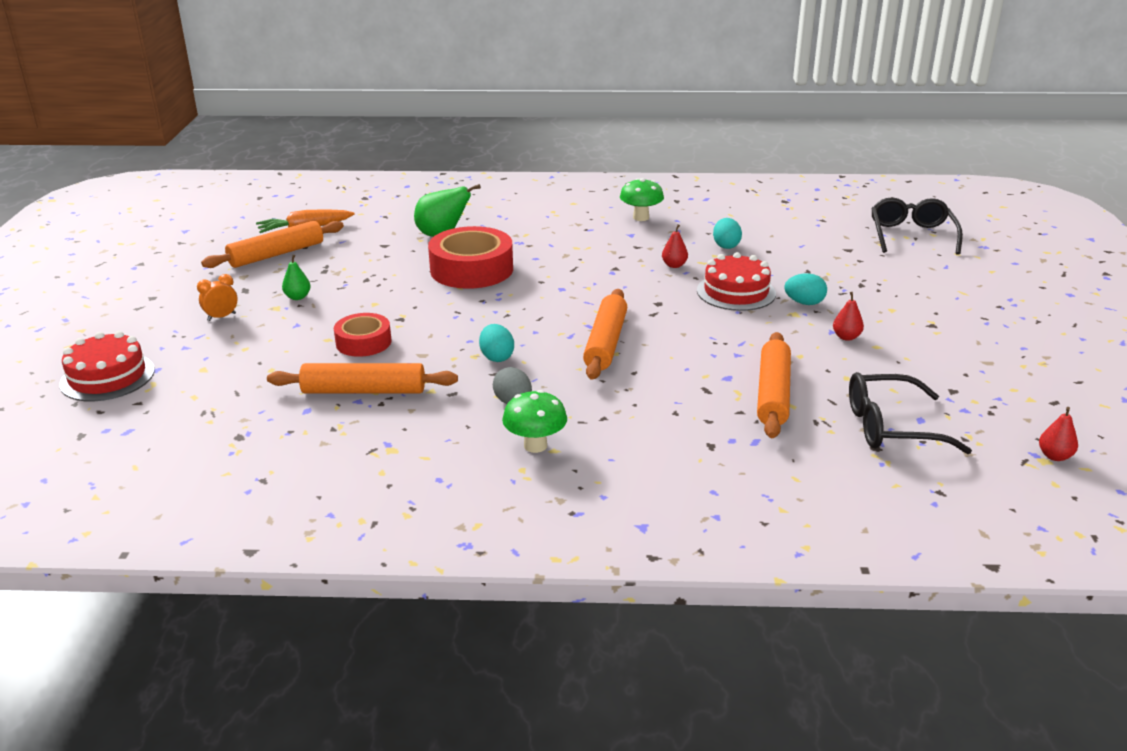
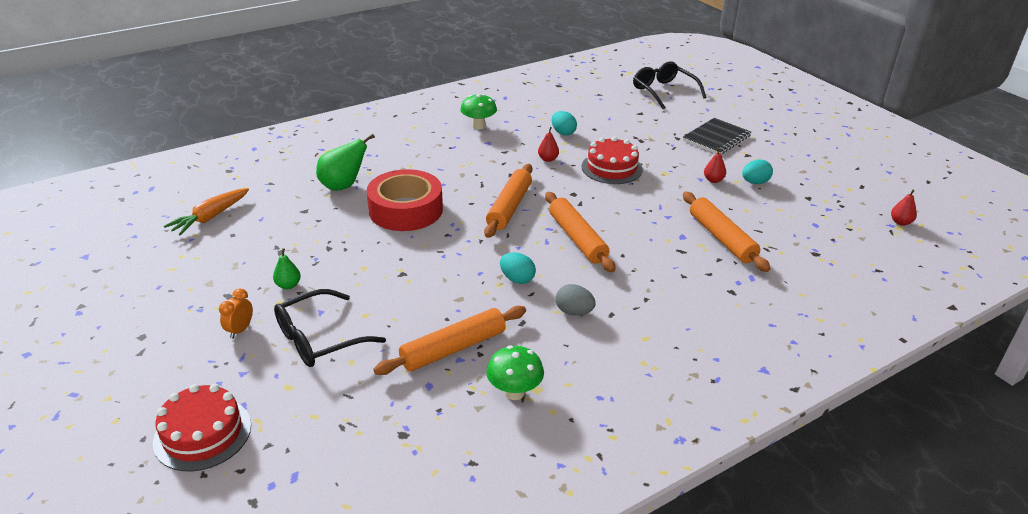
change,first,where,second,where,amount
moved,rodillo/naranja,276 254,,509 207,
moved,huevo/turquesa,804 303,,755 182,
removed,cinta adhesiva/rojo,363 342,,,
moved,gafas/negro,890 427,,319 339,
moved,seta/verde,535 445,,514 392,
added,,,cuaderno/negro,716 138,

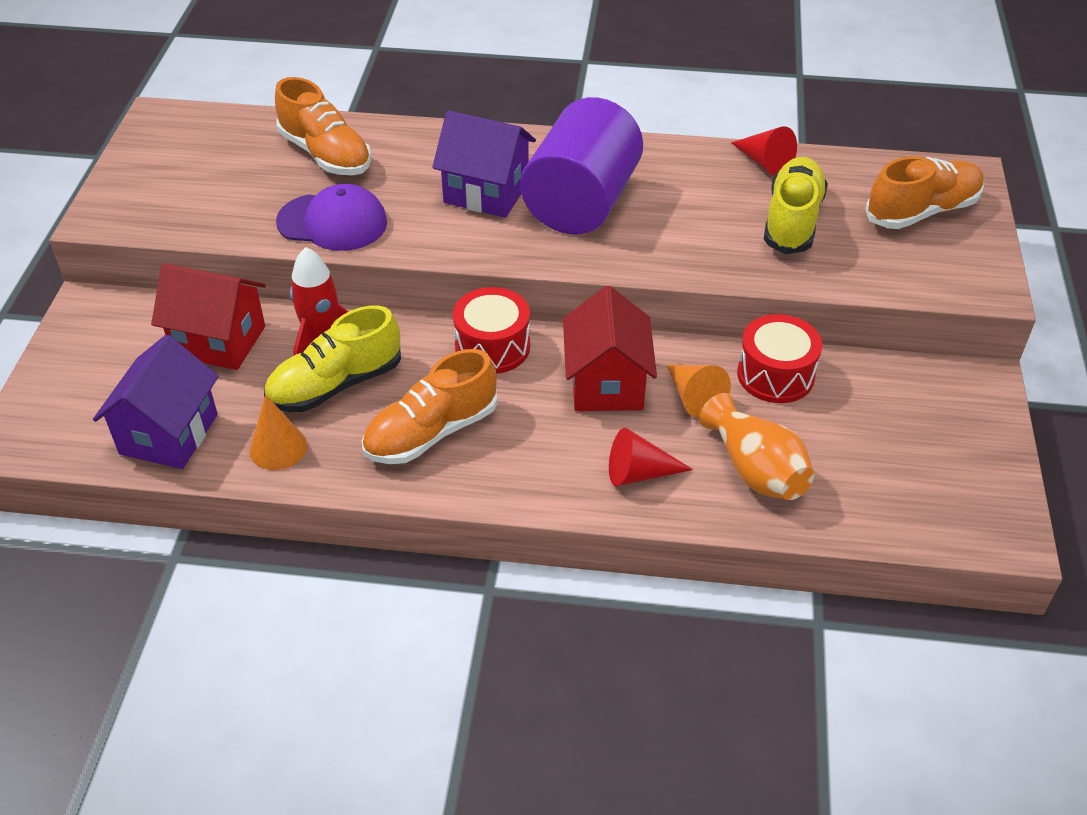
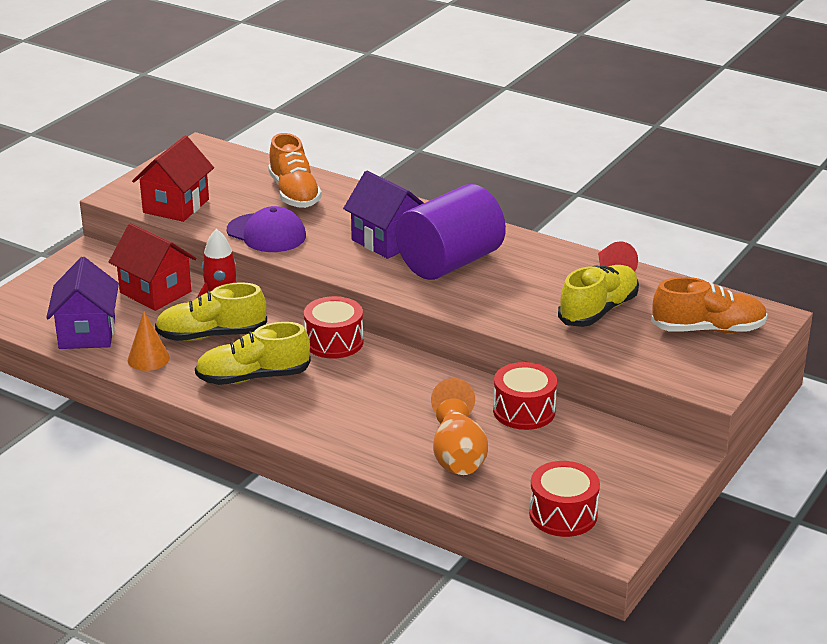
change,first,where,second,where,amount
moved,casa/rojo,606 384,,176 206,
turned,casa/morado,169 434,,87 333,45 degrees counterclockwise
recoloured,zapato/naranja,431 432,zapato/amarillo,253 377,
removed,cono/rojo,639 473,,,
added,,,tambor/rojo,563 514,

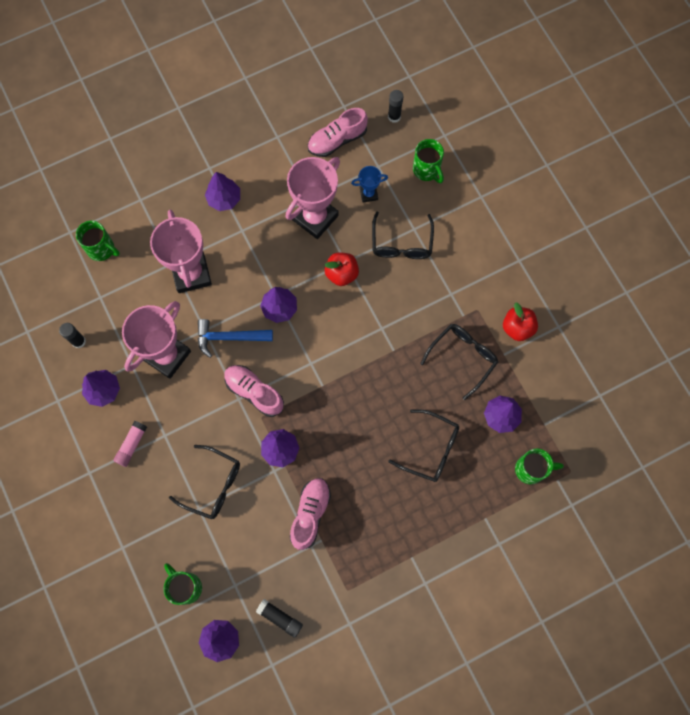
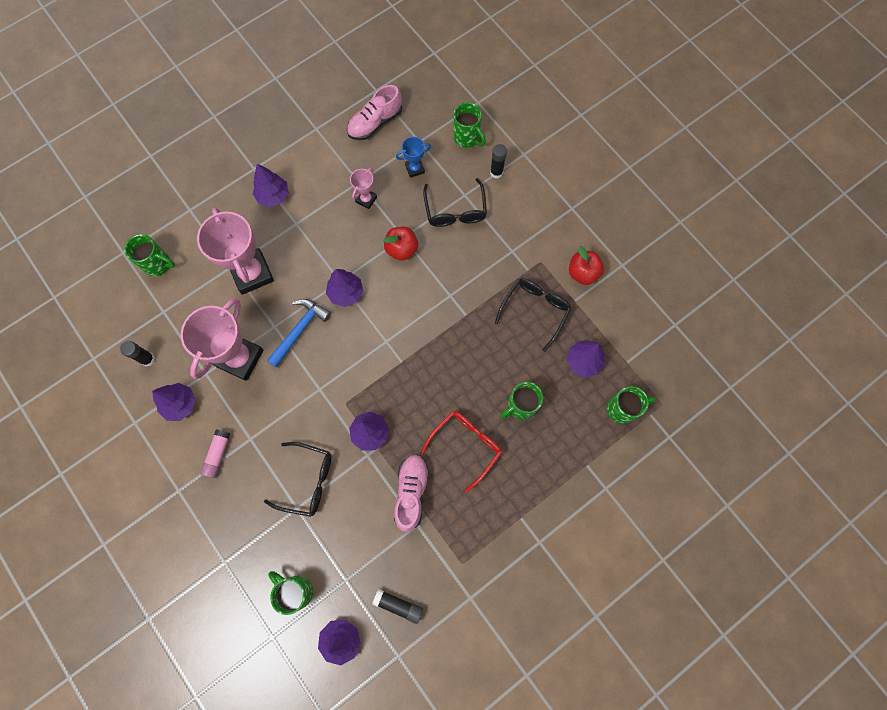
change,first,where,second,where,amount
moved,barra de pegamento/negro,394 117,,496 172,
resized,trofeo/rosa,315 217,,366 199,x0.48
turned,martillo/azul,229 337,,300 330,135 degrees clockwise
removed,zapato/rosa,254 392,,,
replaced,gafas/negro,431 449,taza/verde,520 406,
added,,,gafas/rojo,466 445,

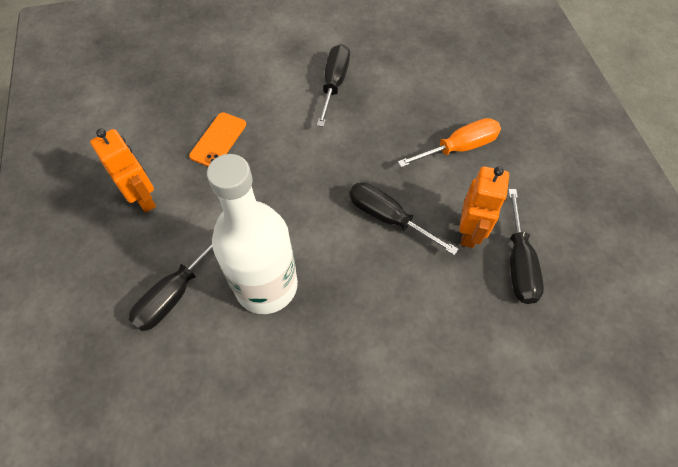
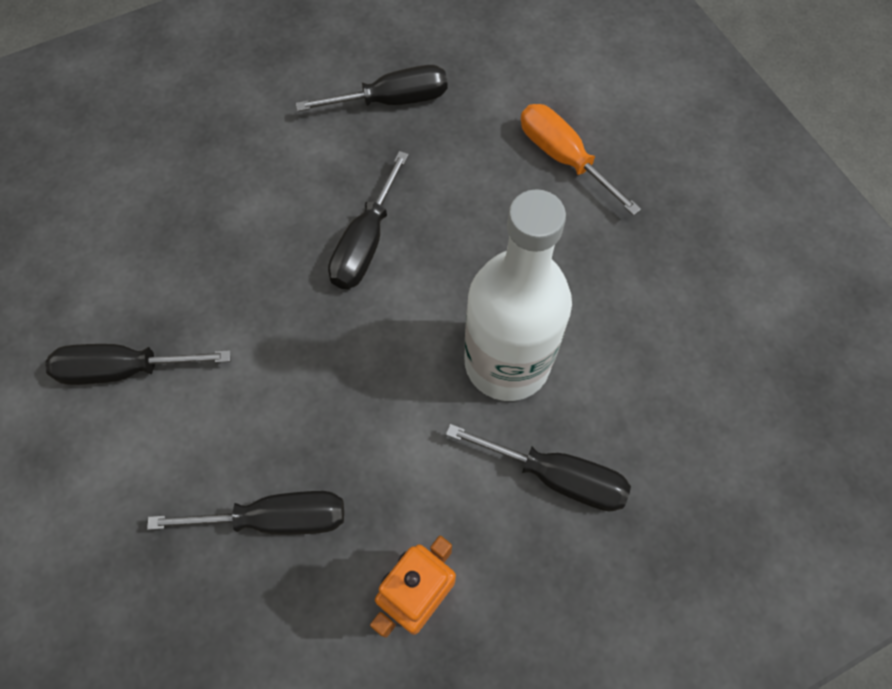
change,first,where,second,where,amount
replaced,móvil/naranja,218 140,destornillador/negro,276 519,
moved,destornillador/naranja,459 148,,563 157,
removed,robot/naranja,469 232,,,

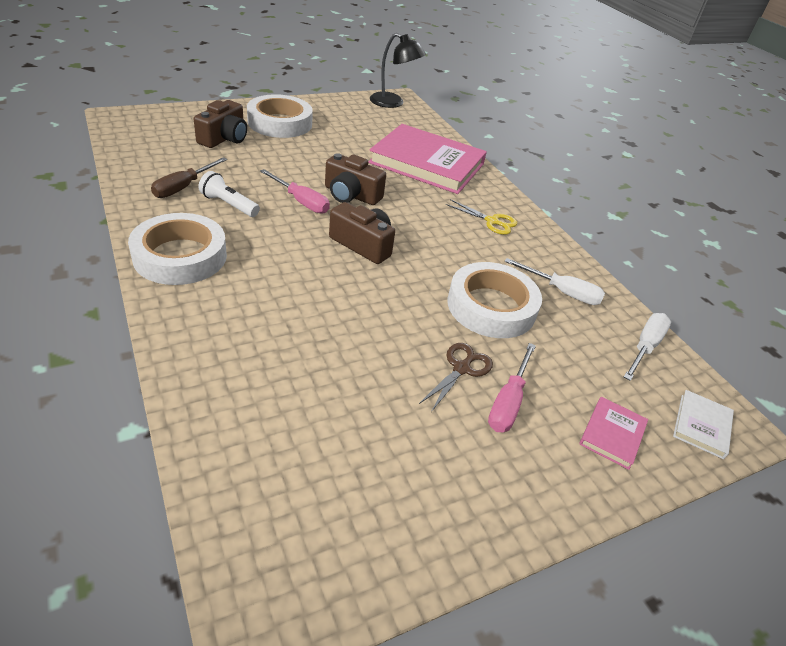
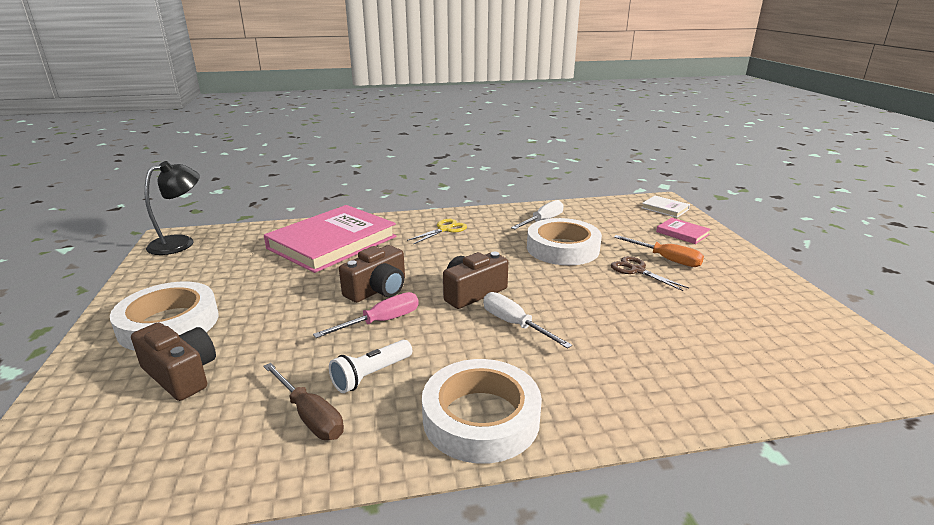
change,first,where,second,where,amount
moved,destornillador/blanco,645 347,,514 324,
recoloured,destornillador/rosa,508 402,destornillador/naranja,666 259,

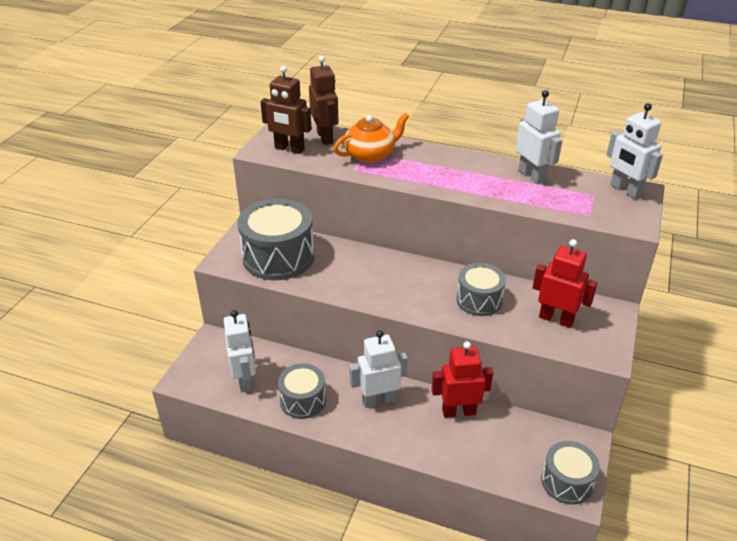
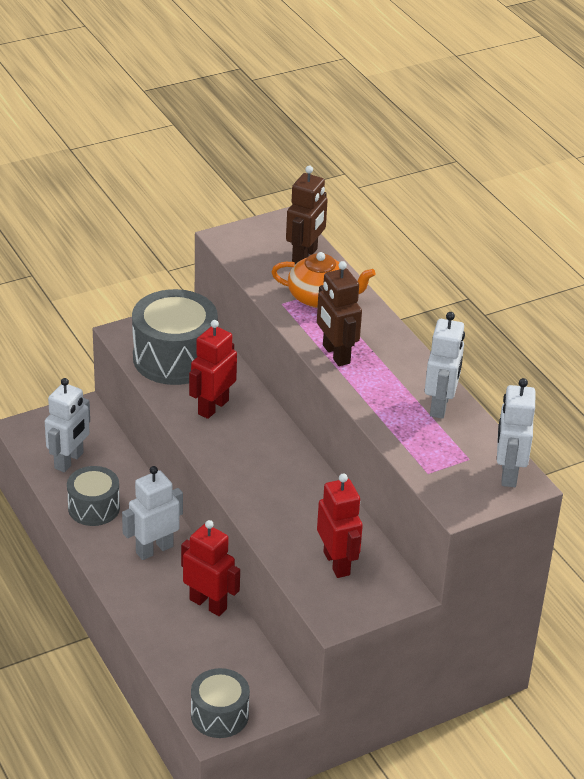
change,first,where,second,where,amount
moved,robot/marrón,289 149,,335 354,
removed,tambor/gris,479 300,,,
turned,robot/blanco,378 400,,154 549,60 degrees counterclockwise
added,,,robot/rojo,213 407,

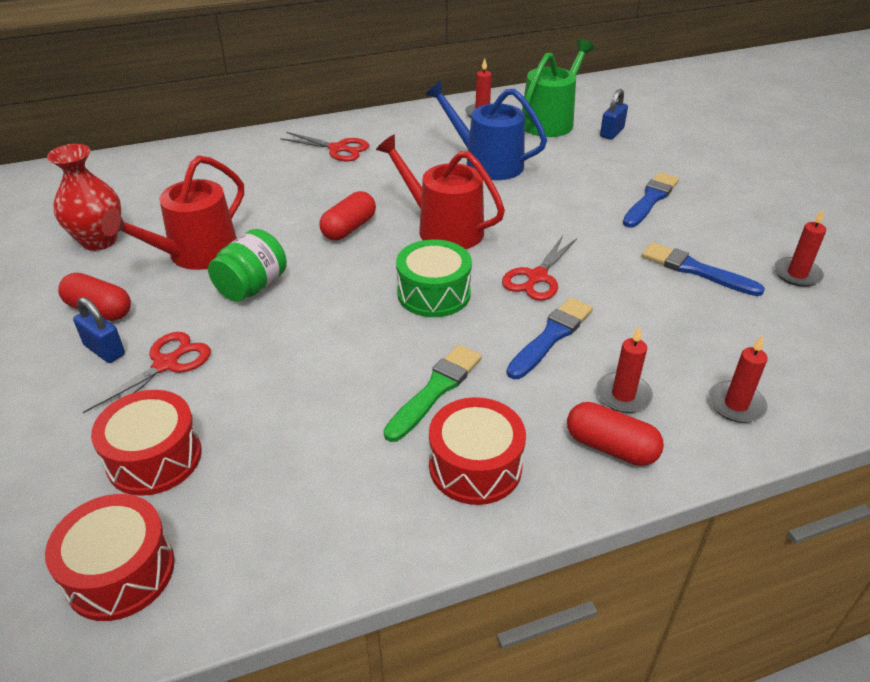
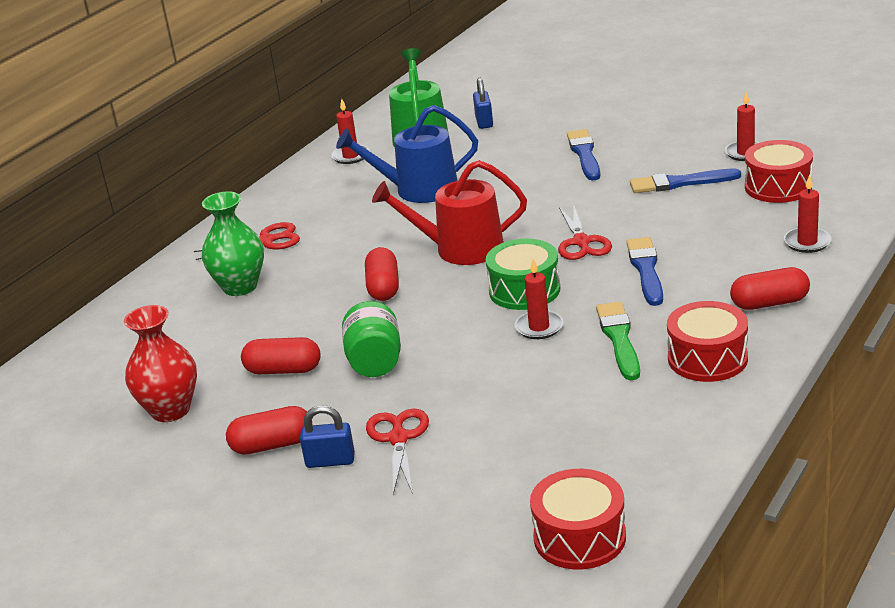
change,first,where,second,where,amount
replaced,regadera/rojo,196 254,cápsula/rojo,283 370,
moved,vela/rojo,623 395,,539 327,
moved,tambor/rojo,154 458,,778 187,
added,,,florero/verde,240 287,

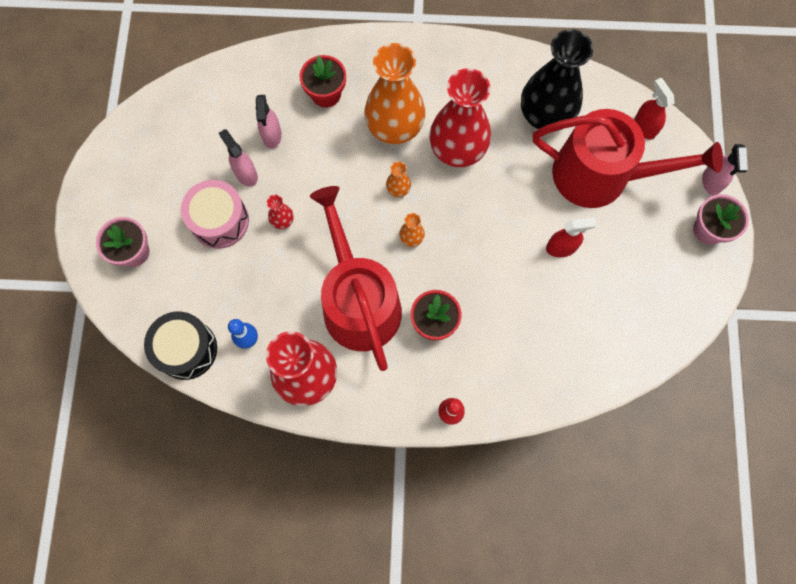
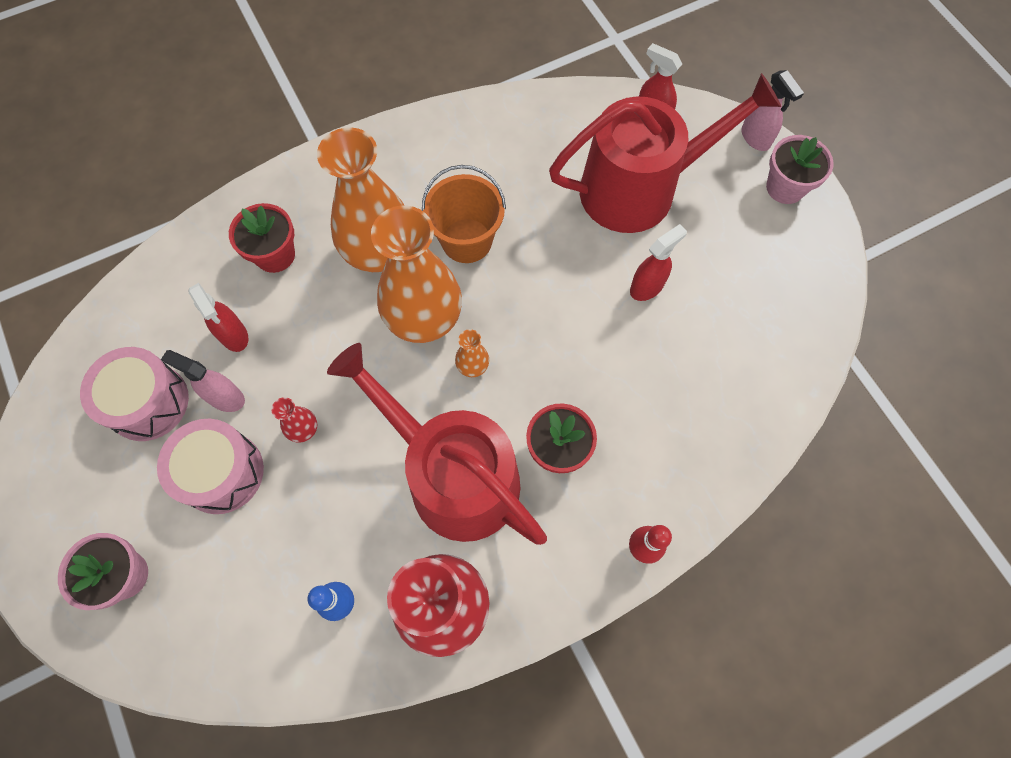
change,first,where,second,where,amount
removed,florero/negro,545 116,,,
replaced,florero/rojo,457 150,balde/naranja,466 240,
recoloured,pulverizador/rosa,272 135,pulverizador/rojo,234 335,
resized,florero/naranja,398 189,,424 319,x2.44
removed,tambor/negro,186 349,,,
added,,,tambor/rosa,148 402,

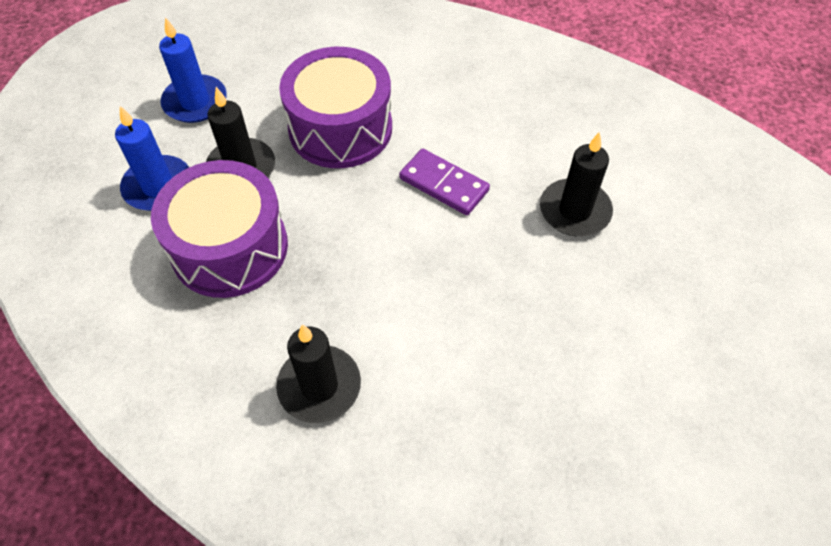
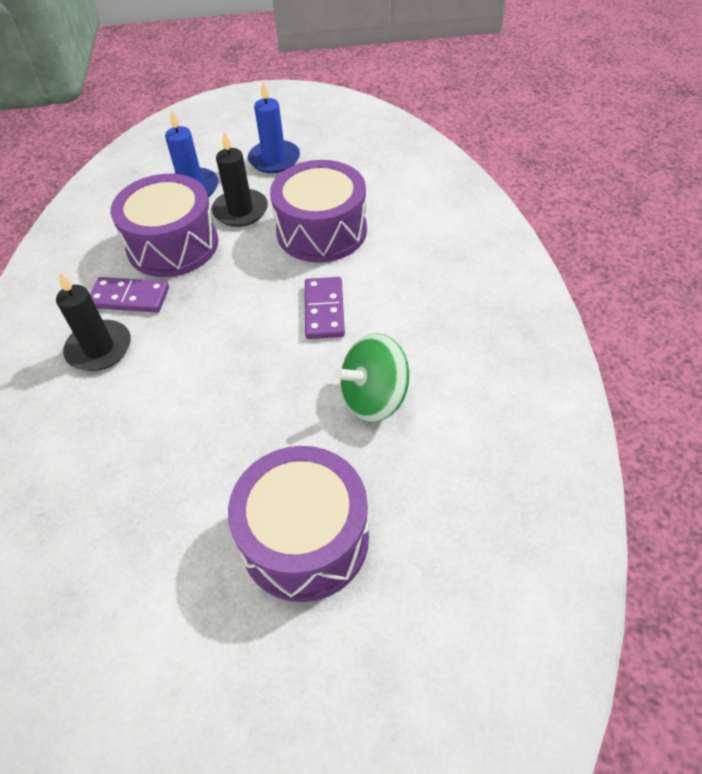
change,first,where,second,where,amount
replaced,vela/negro,574 211,peonza/verde,374 398,
added,,,ficha de dominó/morado,129 297,
added,,,tambor/morado,305 538,

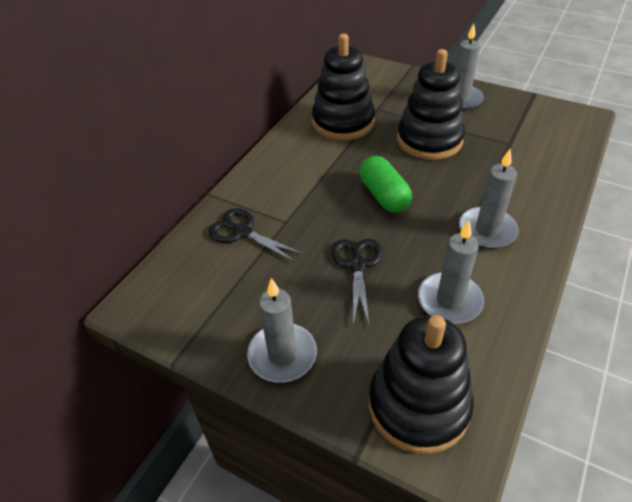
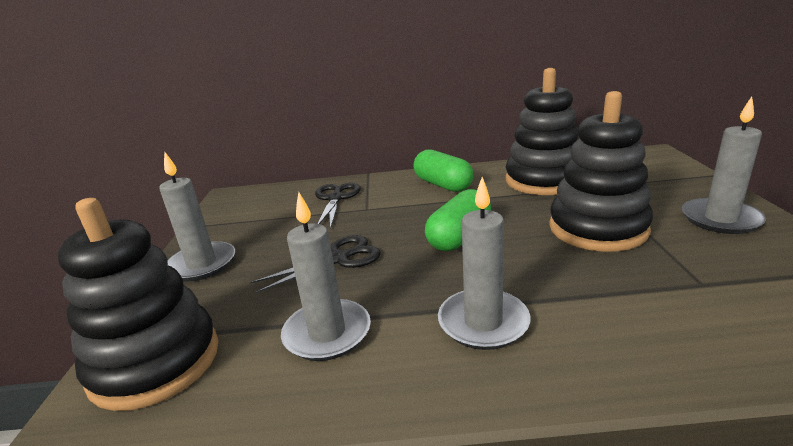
change,first,where,second,where,amount
added,,,cápsula/verde,443 185,

